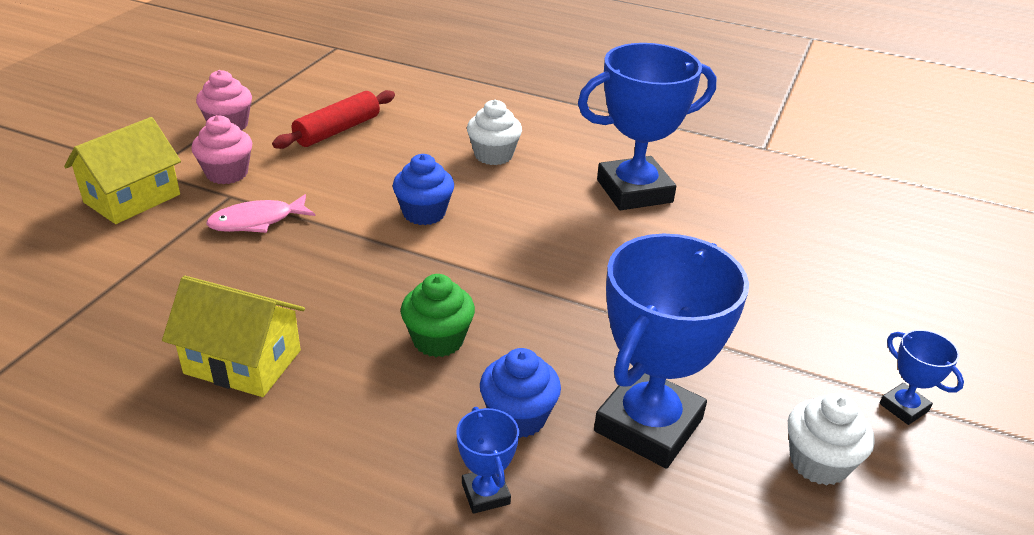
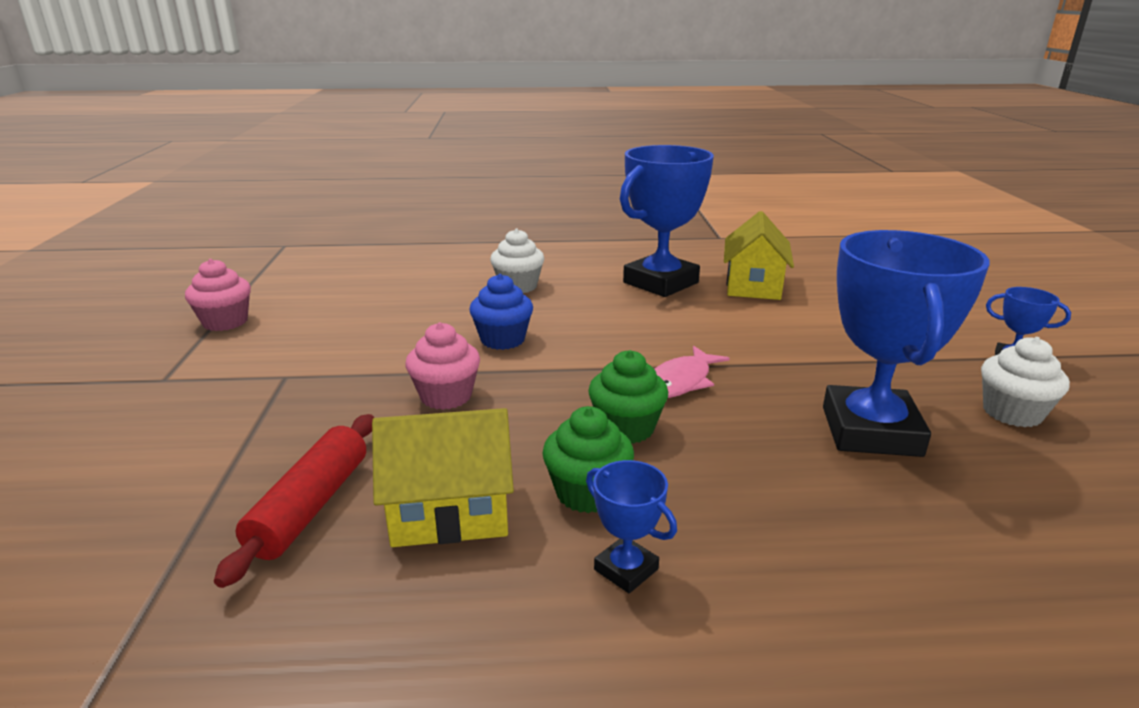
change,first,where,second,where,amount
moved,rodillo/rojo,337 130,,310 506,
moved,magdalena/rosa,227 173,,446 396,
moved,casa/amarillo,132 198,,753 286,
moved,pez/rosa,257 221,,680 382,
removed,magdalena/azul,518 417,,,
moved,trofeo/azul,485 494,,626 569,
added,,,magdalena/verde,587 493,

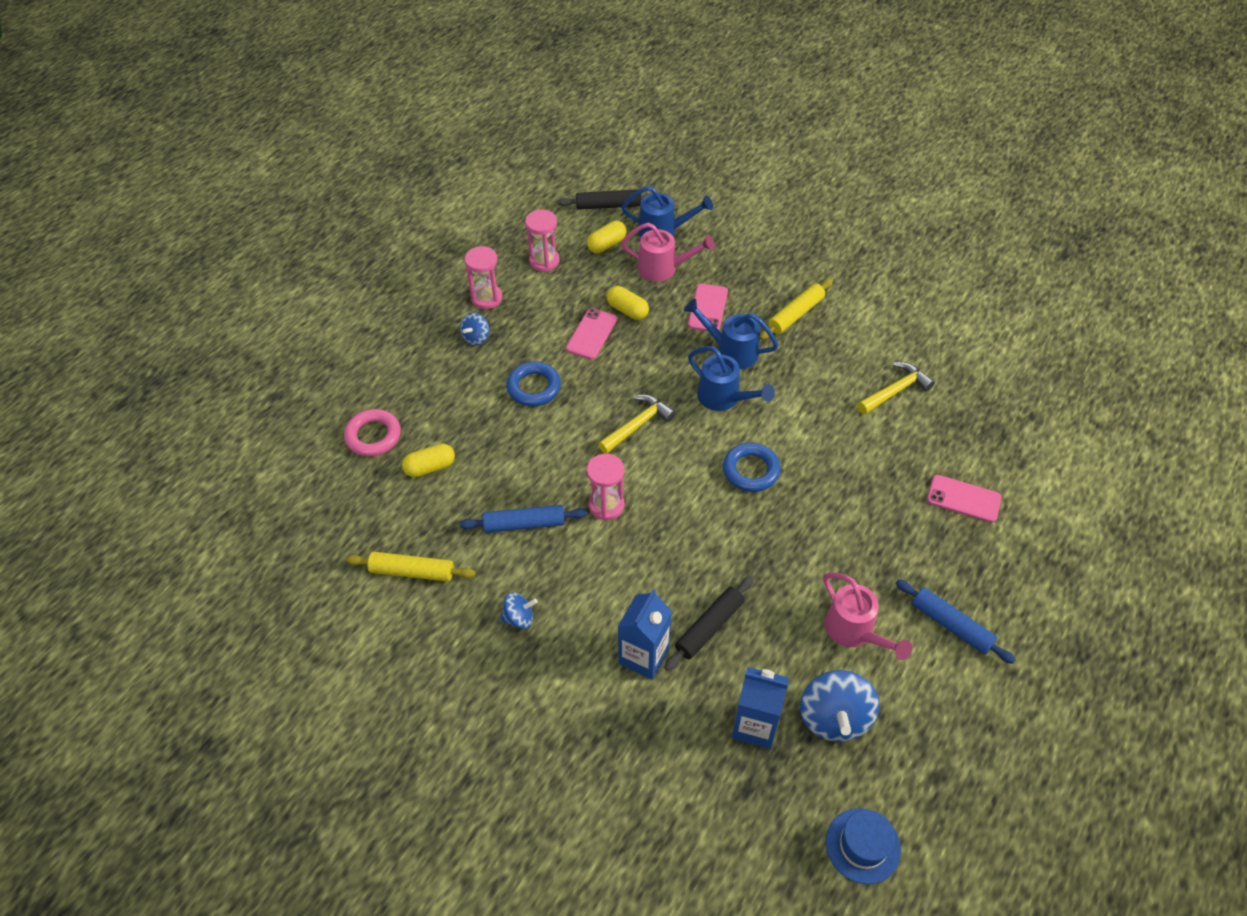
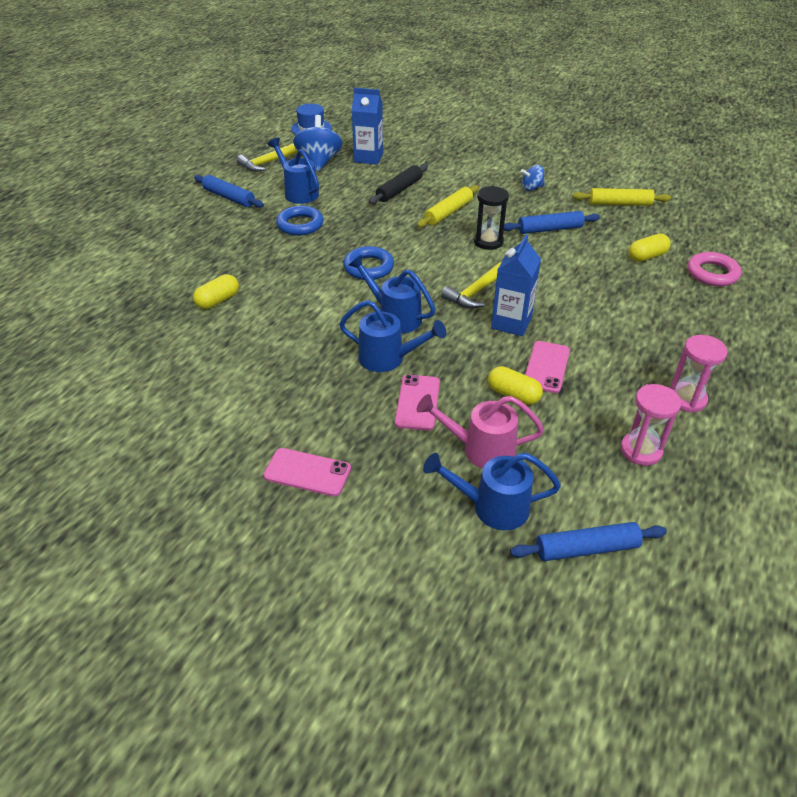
change,first,where,second,where,amount
recoloured,rodillo/negro,608 205,rodillo/azul,586 548,
moved,cápsula/amarillo,606 244,,218 300,
moved,rodillo/amarillo,795 314,,448 212,
removed,peonza/azul,476 338,,,
moved,anillo/azul,534 387,,300 225,
moved,martillo/amarillo,895 391,,267 163,
recoloured,reloj de arena/rosa,606 505,reloj de arena/negro,488 242,
moved,móvil/rosa,963 498,,307 472,
recoloured,regadera/rosa,854 631,regadera/azul,298 192,
moved,cartón de leche/azul,643 656,,511 323,

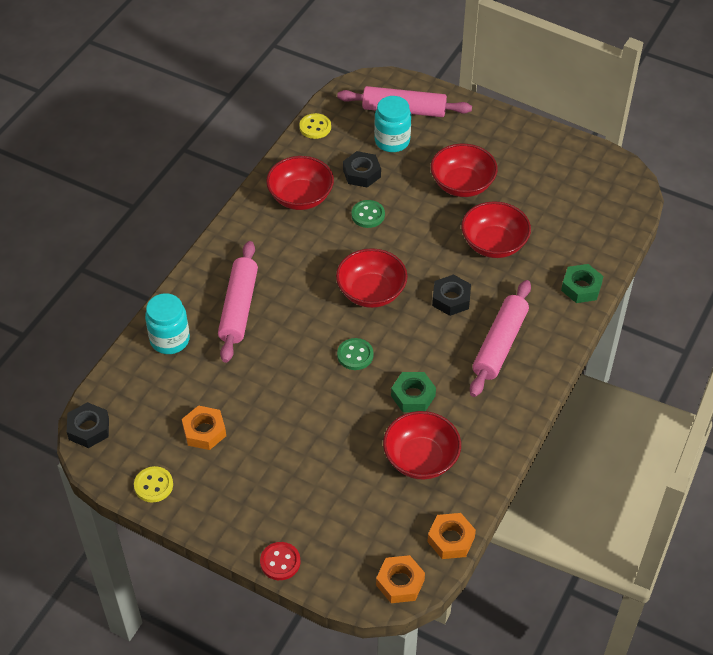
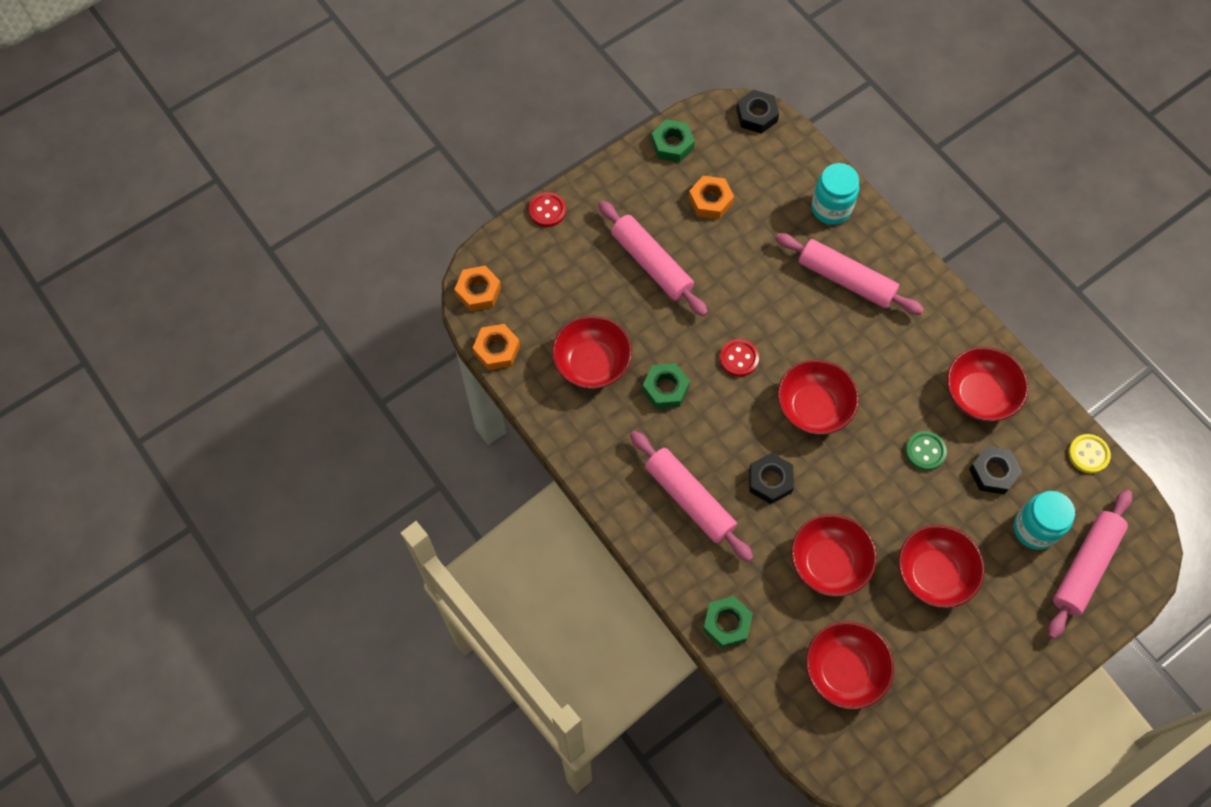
change,first,where,second,where,amount
recoloured,botón/verde,355 355,botón/rojo,739 358,
replaced,botón/amarillo,153 485,tuerca/verde,672 144,
added,,,rodillo/rosa,651 264,
added,,,cuenco/rojo,844 671,

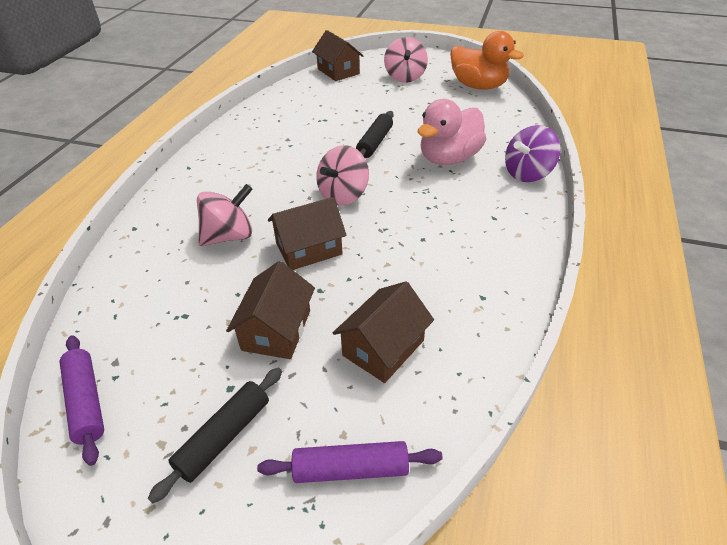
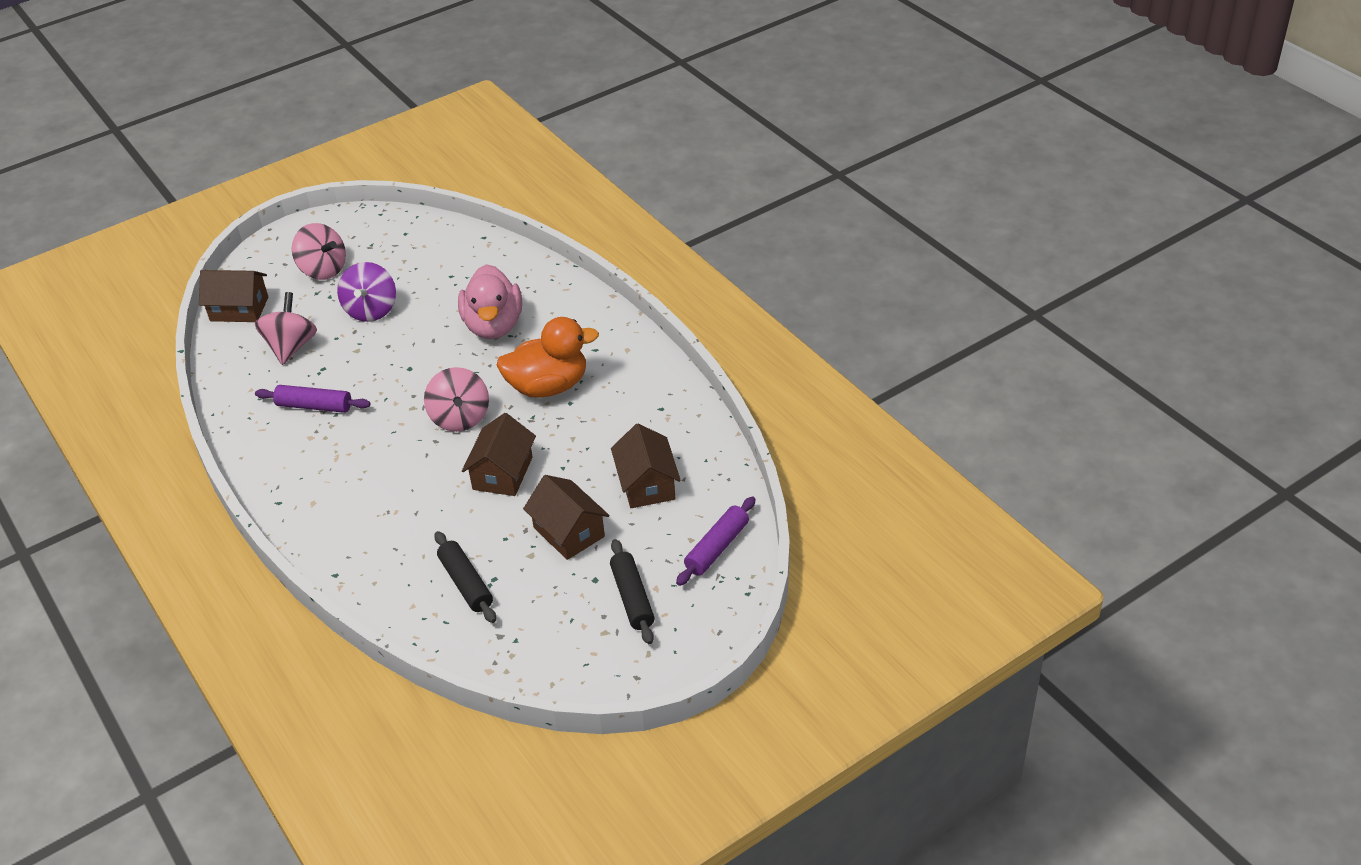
change,first,where,second,where,amount
moved,pato/naranja,478 86,,548 386,
moved,rodillo/negro,375 142,,466 583,
moved,peonza/morado,527 173,,371 310,
moved,peonza/rosa,229 236,,291 347,
moved,rodillo/morado,86 402,,314 406,

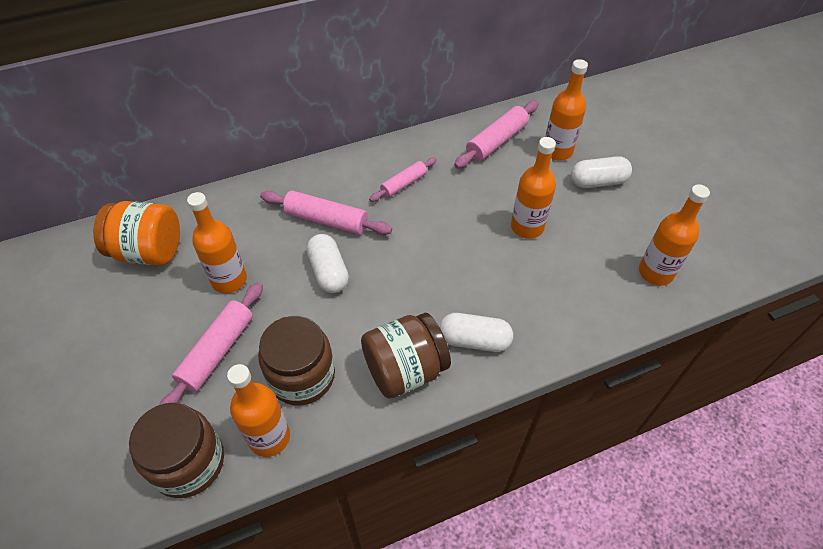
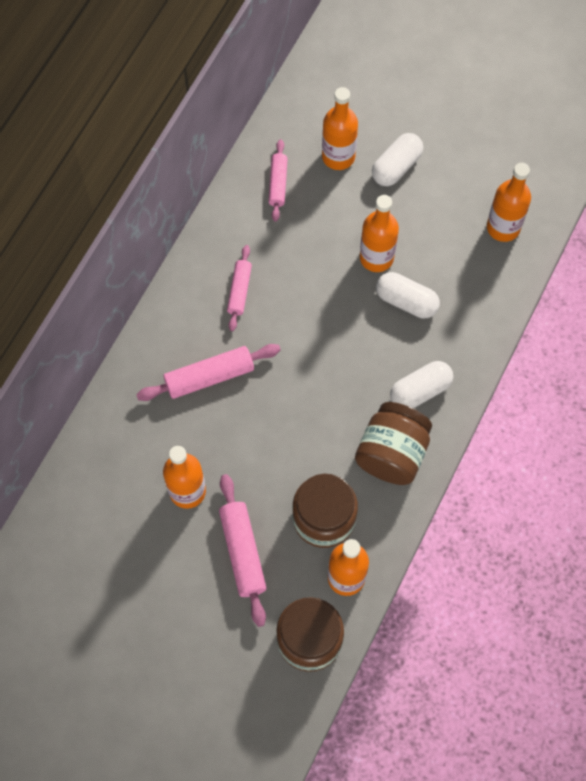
change,first,where,second,where,amount
resized,rodillo/rosa,496 141,,278 184,x0.64
removed,tarro/naranja,149 251,,,
moved,cápsula/blanco,328 272,,406 301,

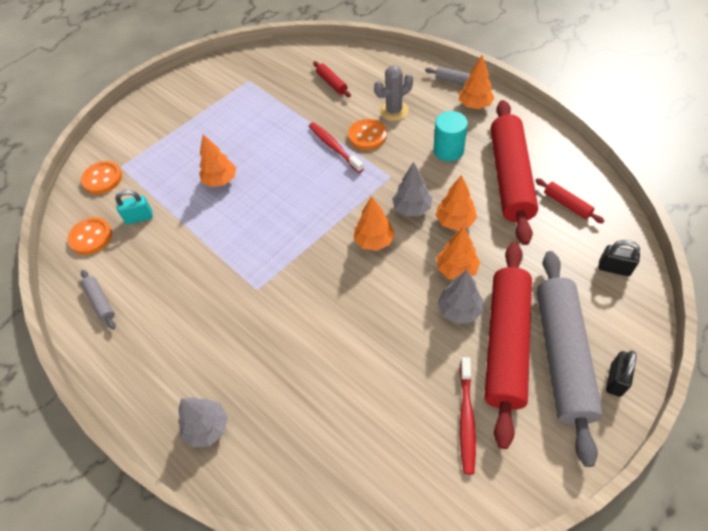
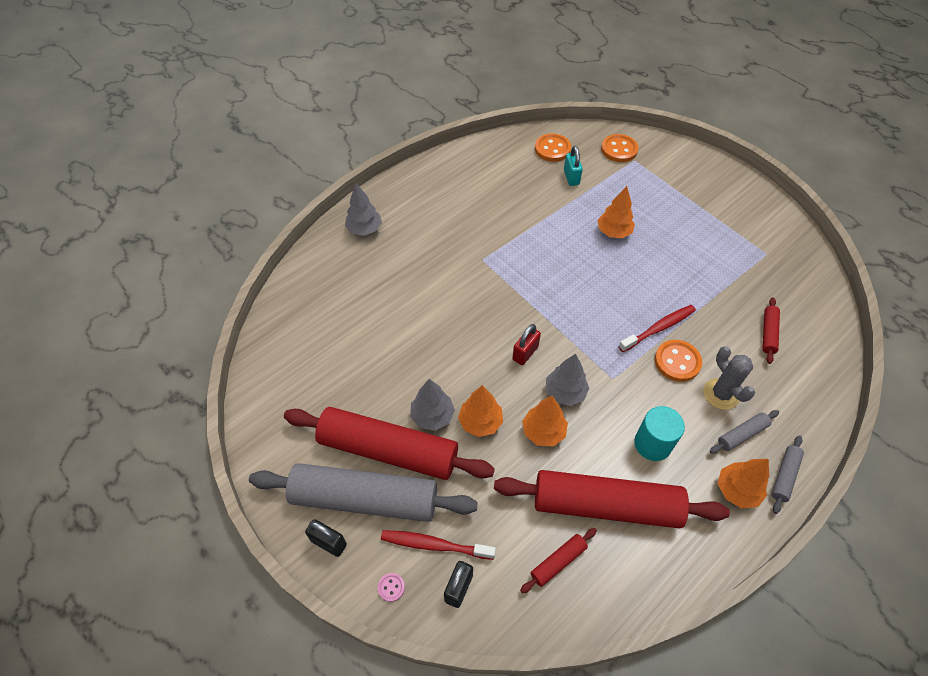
change,first,where,second,where,amount
turned,rodillo/rojo,332 83,,768 333,45 degrees counterclockwise
replaced,árbol/naranja,374 241,candado/rojo,525 353,
moved,rodillo/gris,100 302,,742 434,
moved,cepillo de dientes/rojo,466 418,,434 545,
added,,,botón/rosa,391 587,

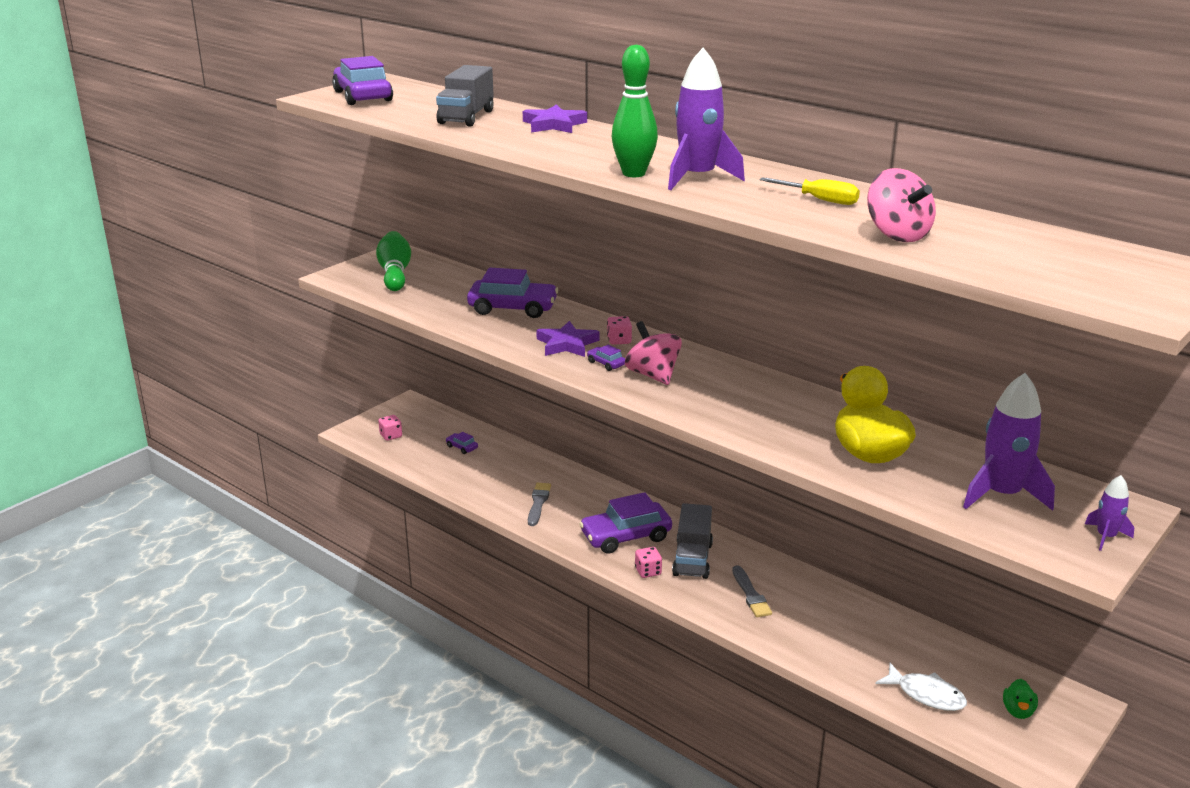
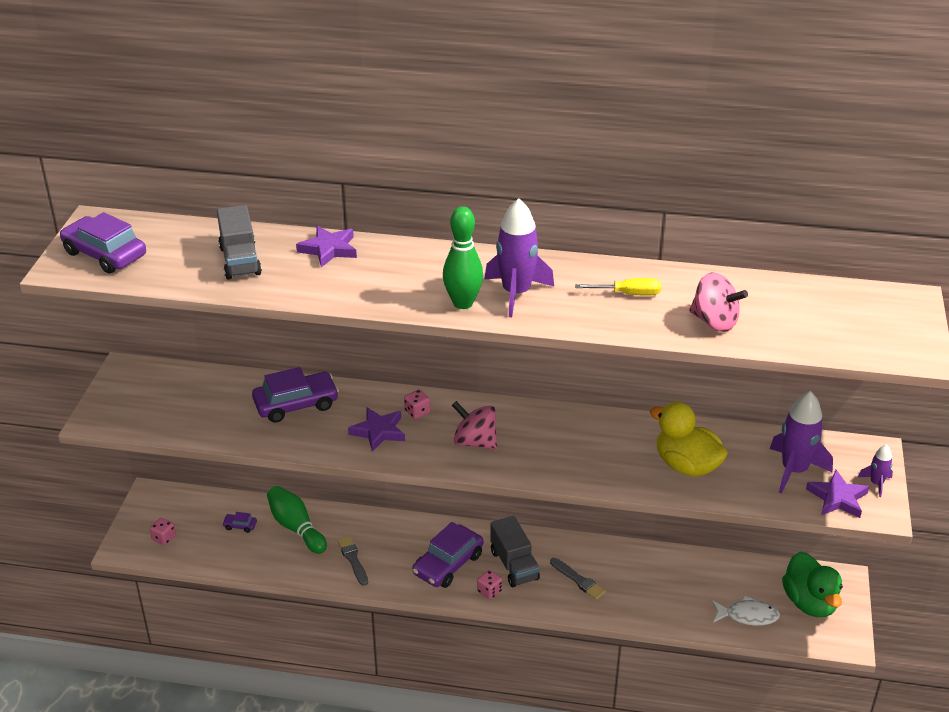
change,first,where,second,where,amount
moved,bolo/verde,395 273,,296 528,
removed,coche/morado,606 363,,,
resized,pato/verde,1018 711,,809 603,x2.14
added,,,estrella/morado,837 498,

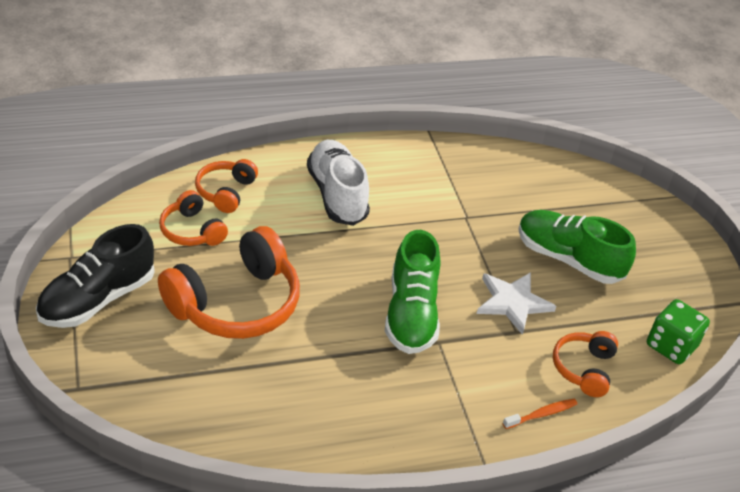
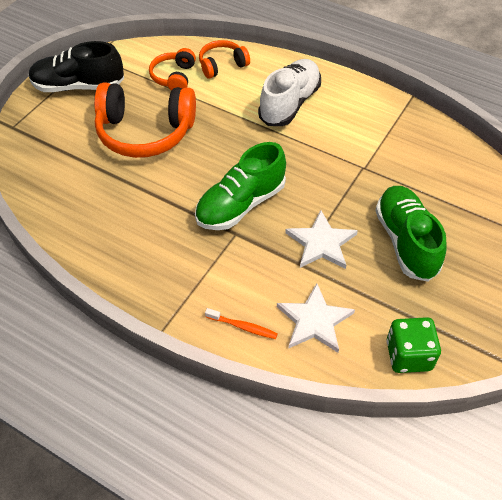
change,first,where,second,where,amount
replaced,auriculares/naranja,583 369,estrella/blanco,314 320,

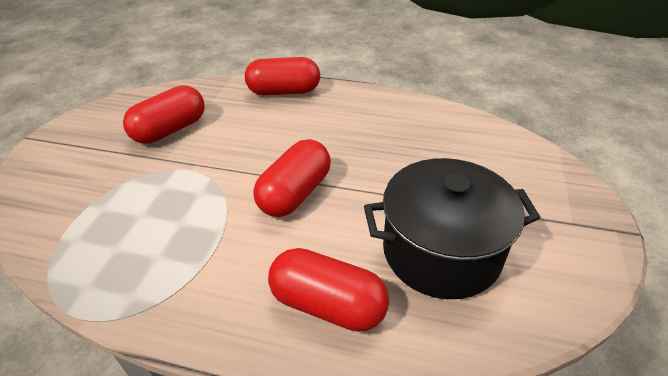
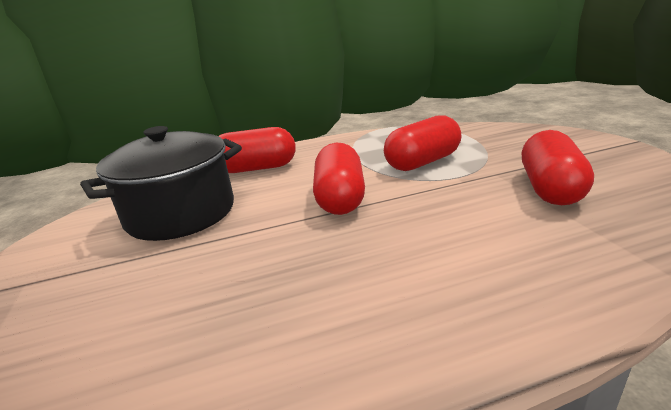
change,first,where,second,where,amount
moved,cápsula/rojo,284 91,,422 162,

